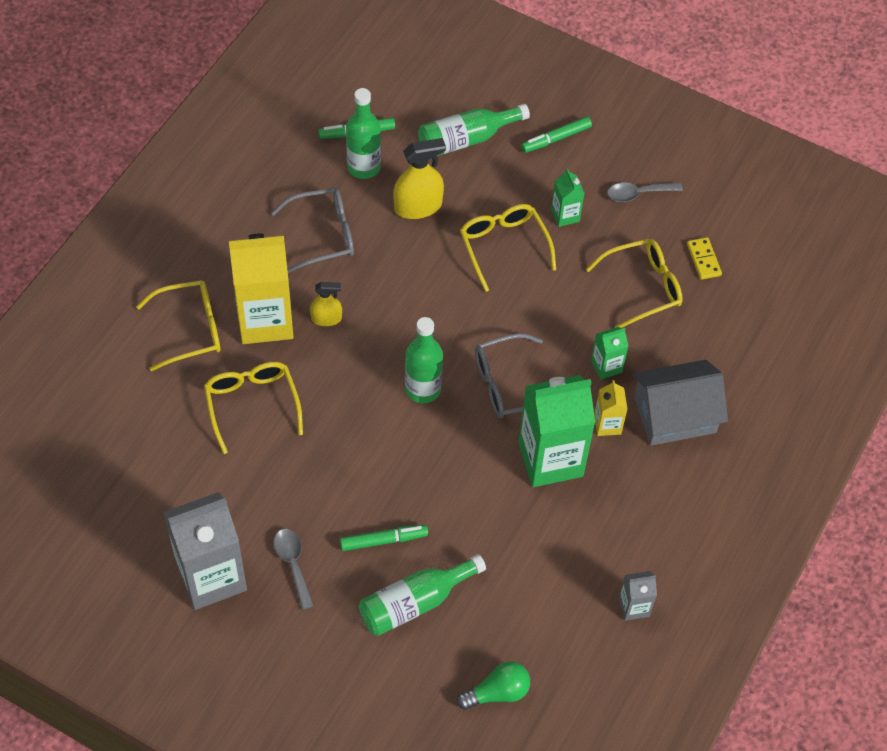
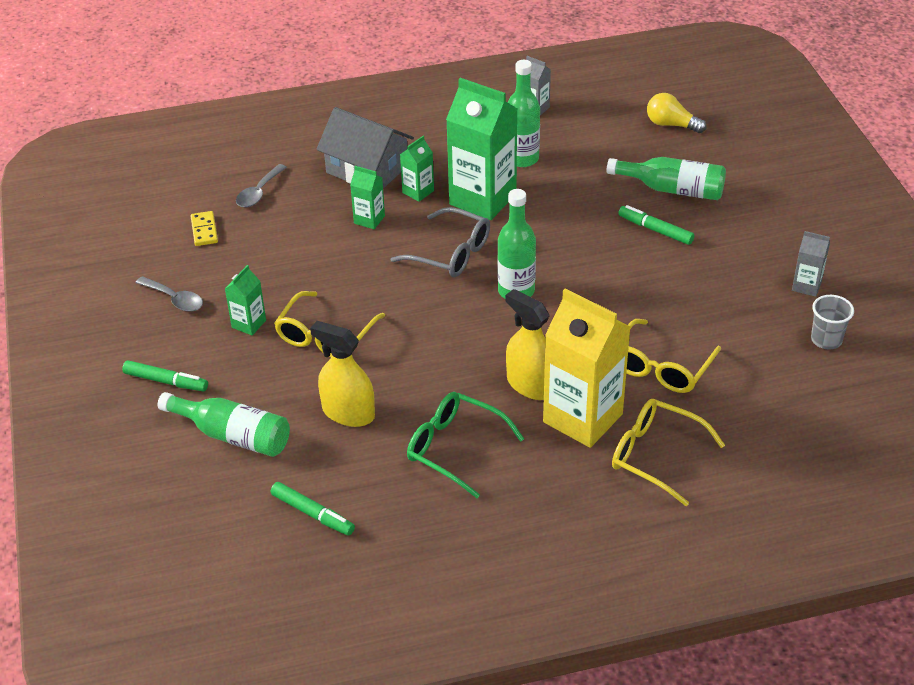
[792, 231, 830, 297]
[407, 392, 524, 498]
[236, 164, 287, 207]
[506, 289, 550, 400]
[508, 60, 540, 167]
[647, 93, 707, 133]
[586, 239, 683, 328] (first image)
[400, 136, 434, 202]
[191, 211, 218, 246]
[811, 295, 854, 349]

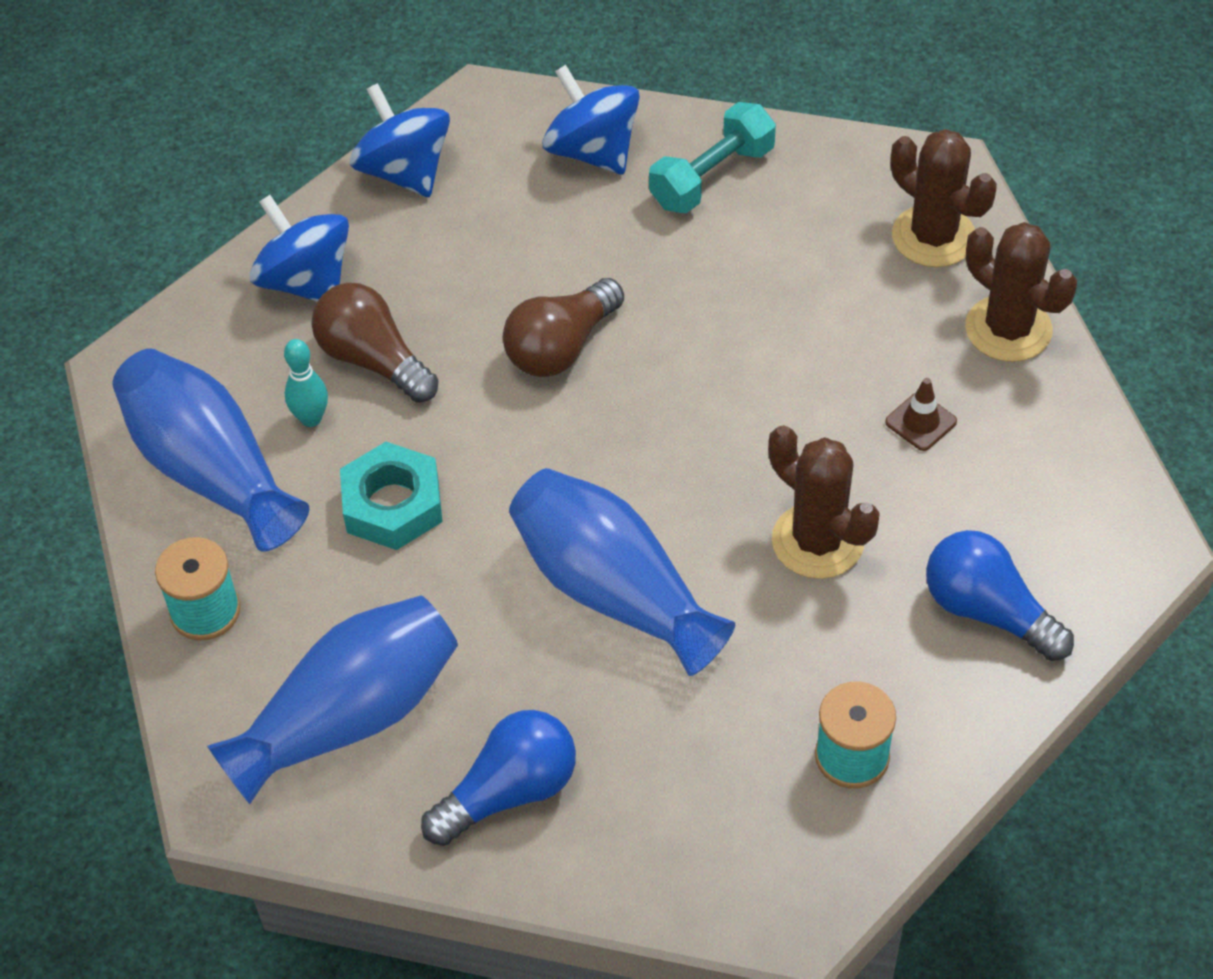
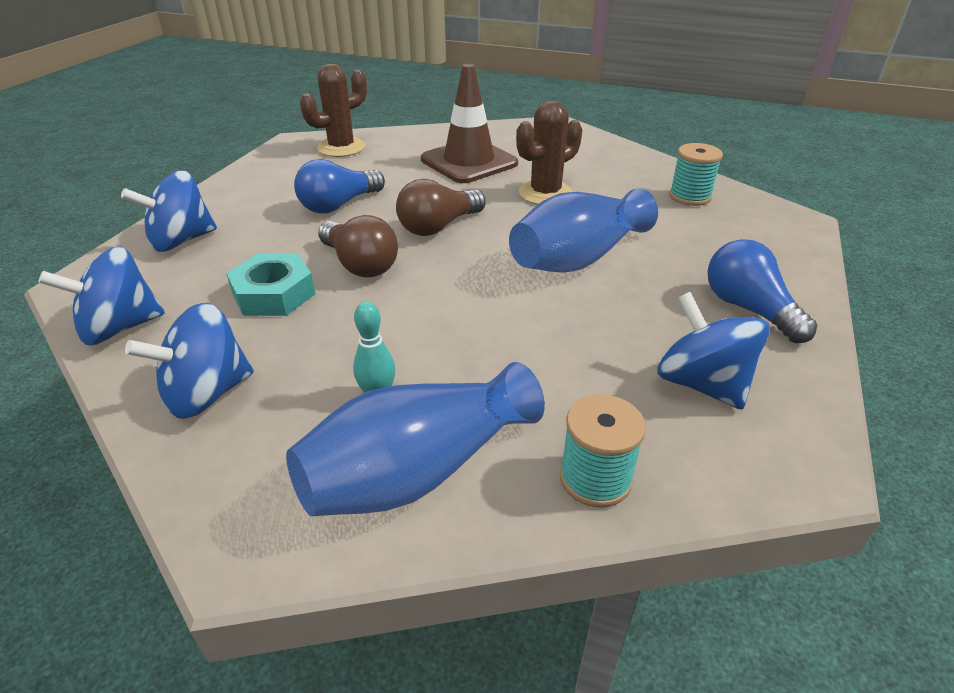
[657, 292, 770, 410]
[396, 179, 486, 236]
[226, 254, 315, 316]
[649, 102, 776, 213] (first image)
[421, 64, 518, 183]
[294, 159, 385, 214]
[965, 222, 1077, 362] (first image)

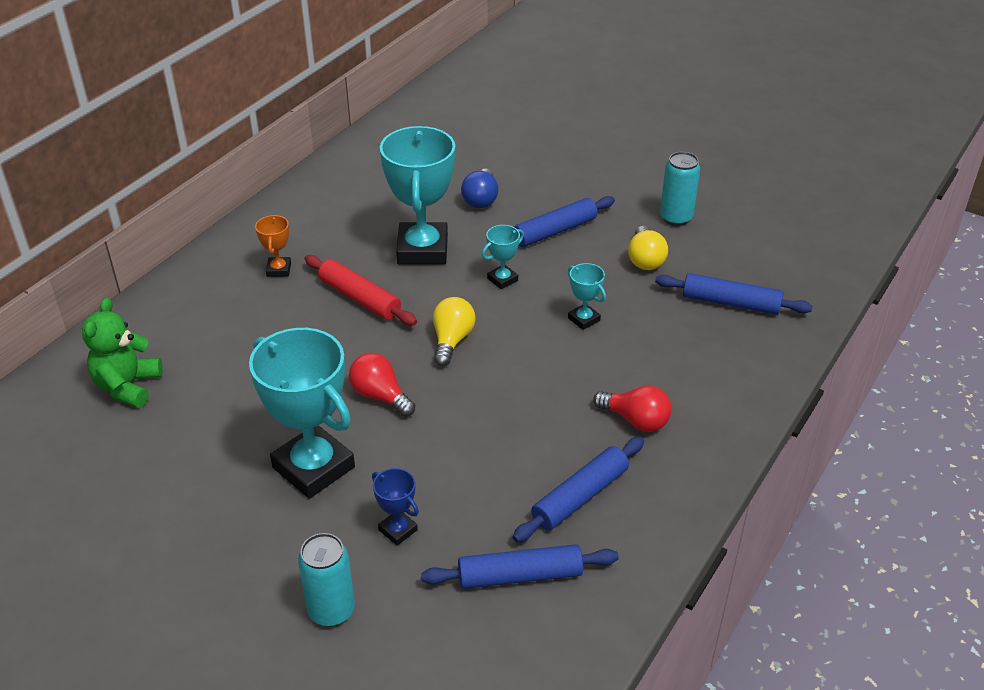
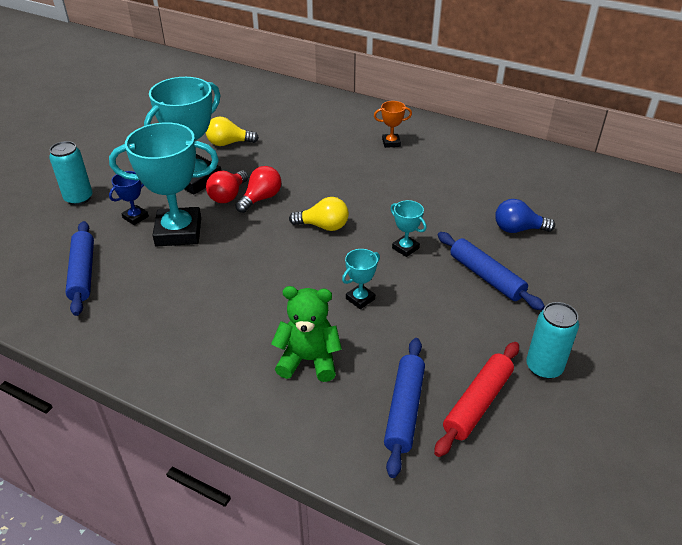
[271, 286, 342, 382]
[434, 342, 519, 457]
[109, 122, 219, 246]
[513, 437, 644, 542] (first image)
[206, 170, 248, 203]
[206, 116, 259, 146]

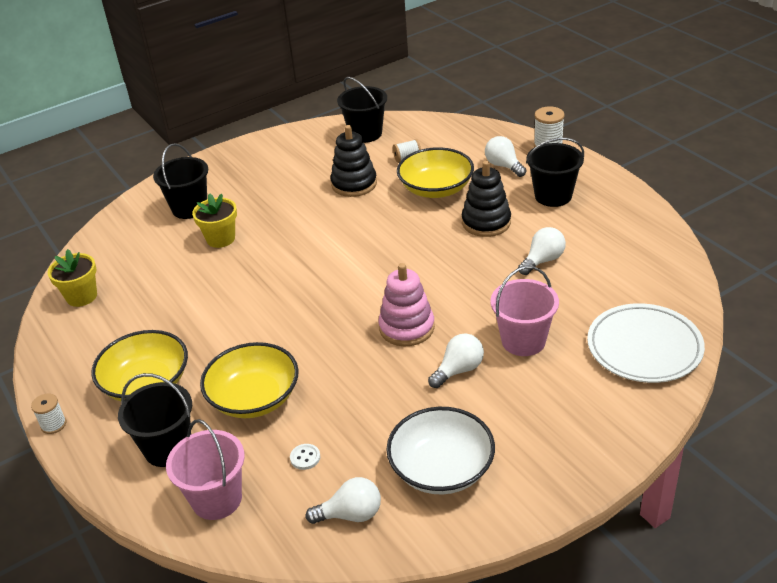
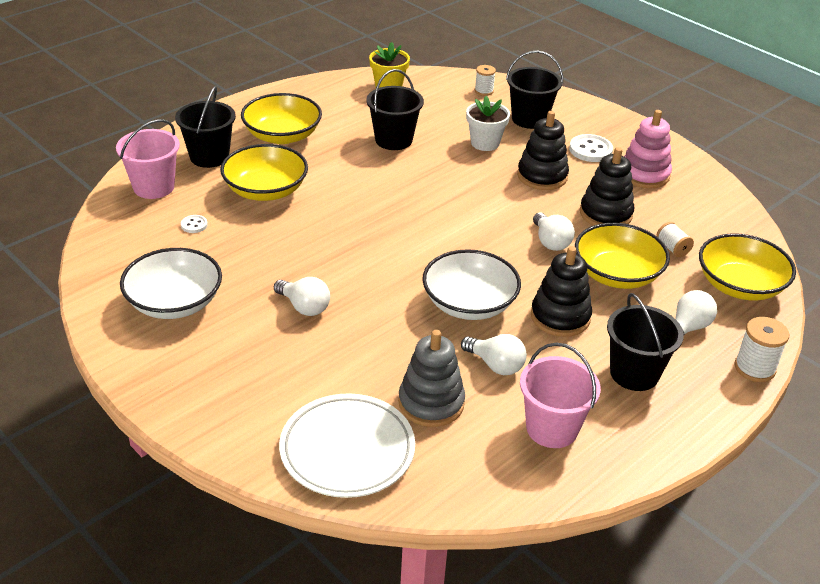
[475, 65, 496, 96]
[466, 96, 510, 151]
[533, 213, 575, 251]
[366, 69, 424, 150]
[624, 110, 672, 188]
[520, 342, 601, 448]
[398, 330, 465, 427]
[422, 249, 521, 320]
[517, 111, 569, 190]
[569, 134, 613, 162]
[699, 233, 796, 301]

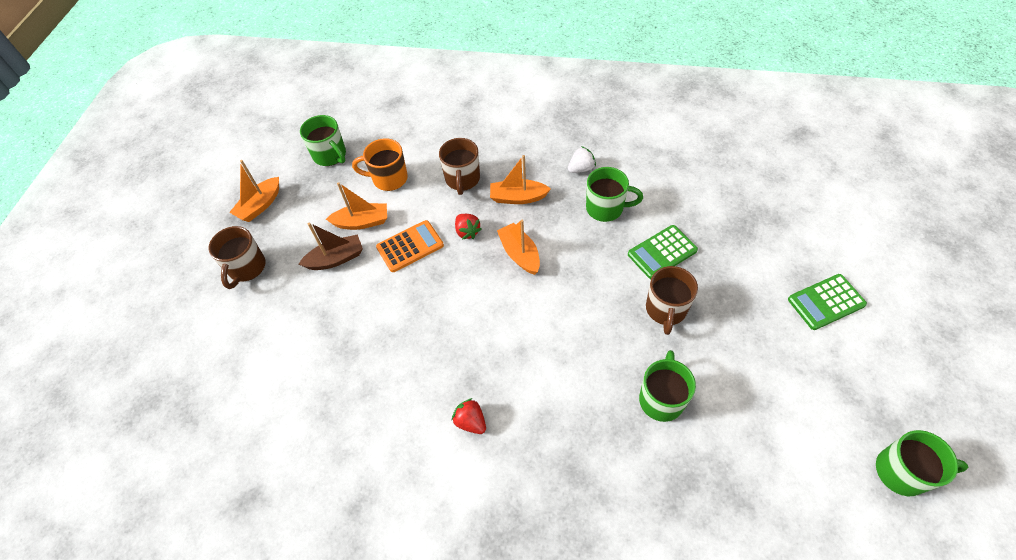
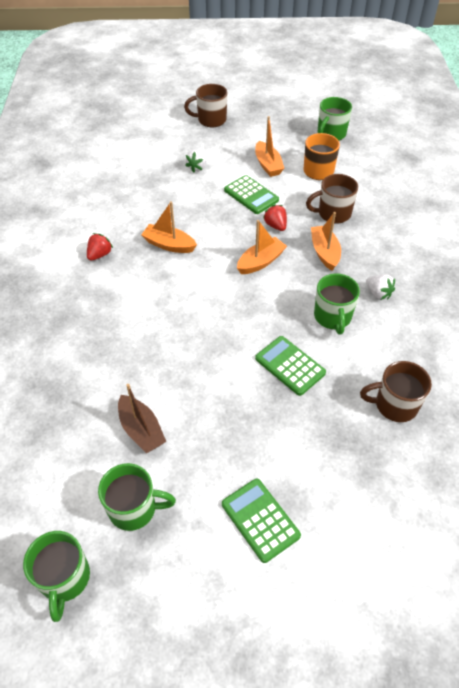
[141, 201, 197, 253]
[118, 384, 166, 453]
[224, 175, 279, 214]
[263, 205, 287, 231]
[98, 463, 176, 531]
[360, 361, 432, 422]
[185, 150, 206, 173]

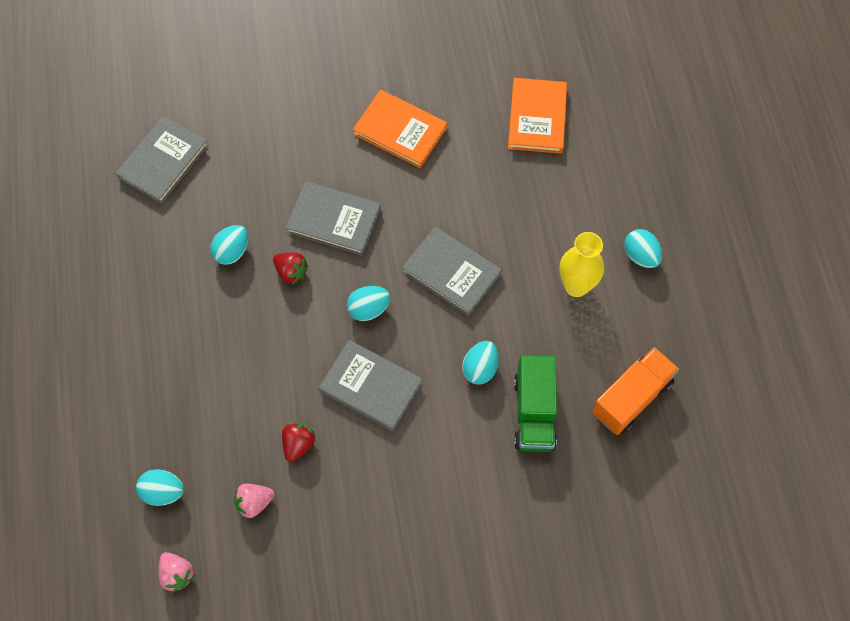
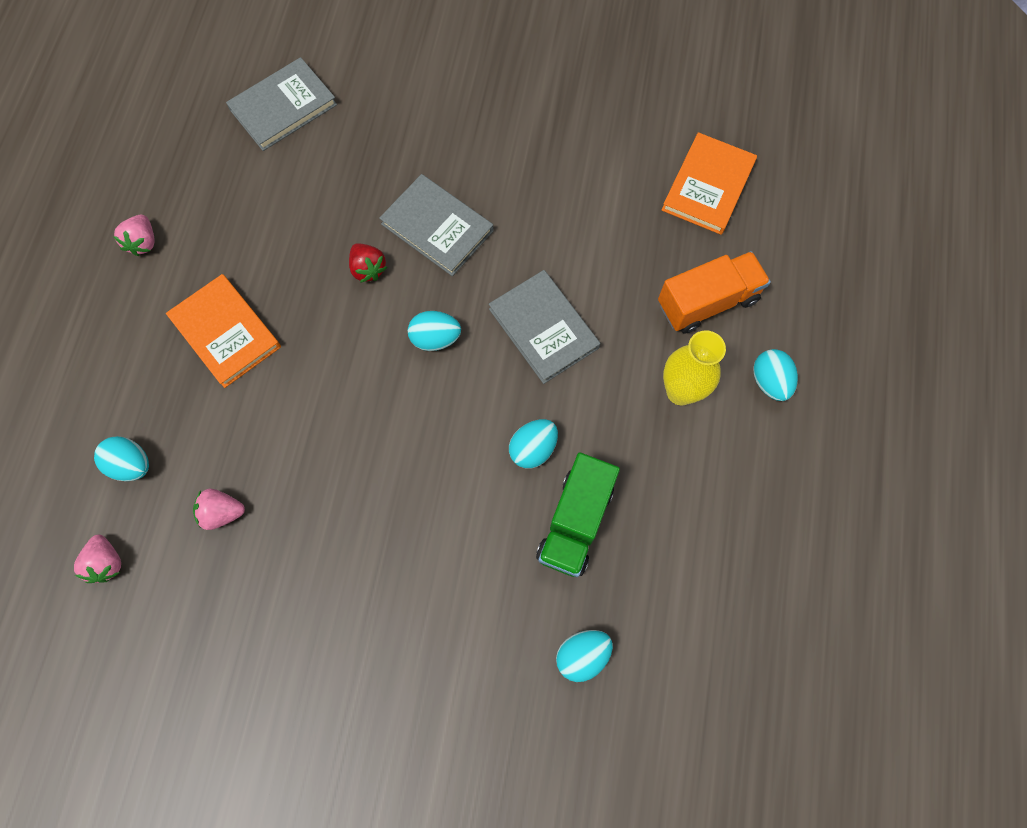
[556, 630, 613, 682]
[282, 423, 315, 462] (first image)
[319, 340, 422, 431] (first image)
[166, 274, 281, 388]
[658, 251, 771, 334]
[113, 215, 155, 256]

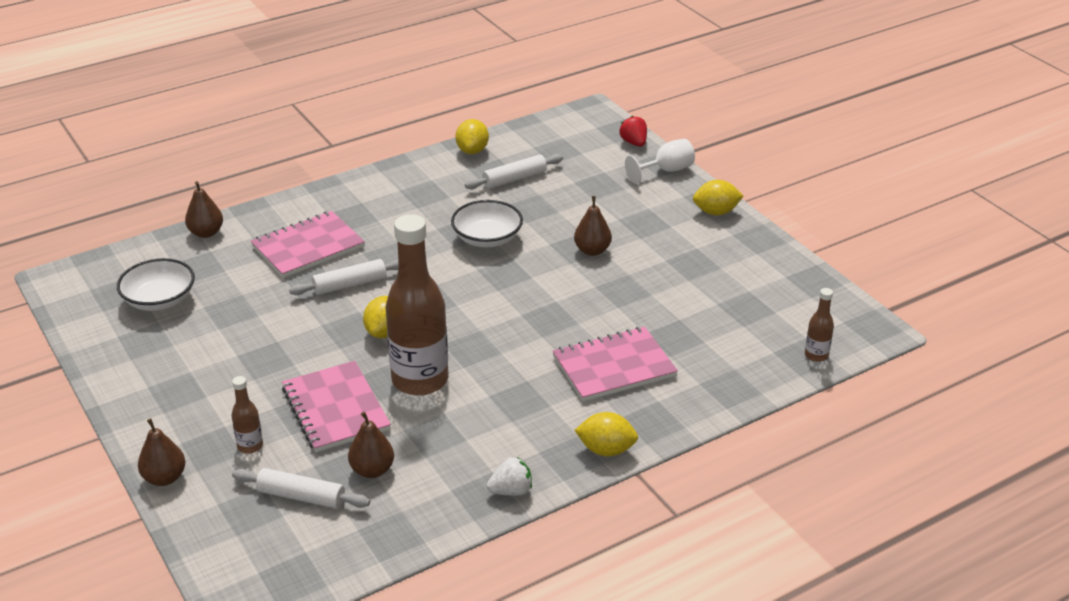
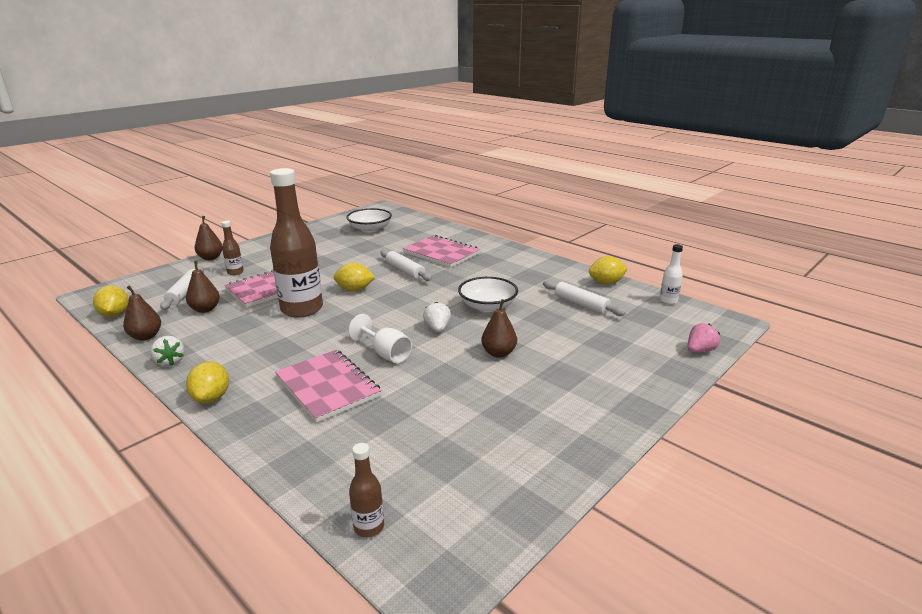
[123, 285, 161, 341]
[688, 323, 720, 353]
[348, 314, 412, 363]
[93, 285, 129, 317]
[423, 302, 451, 332]
[660, 244, 683, 304]

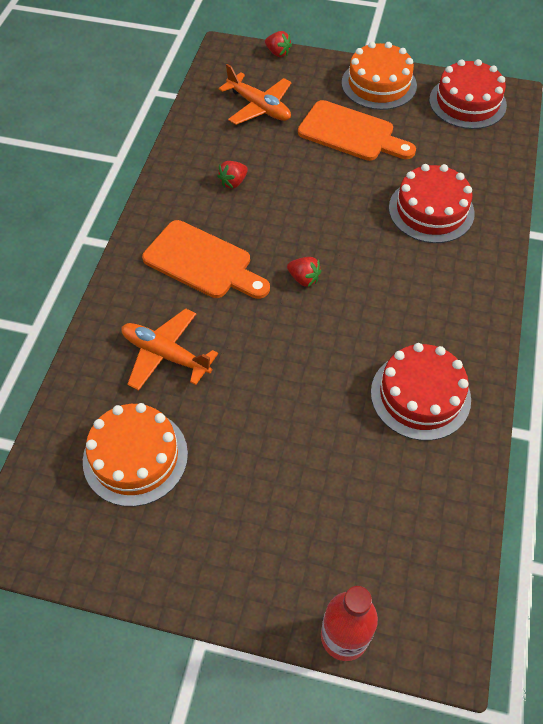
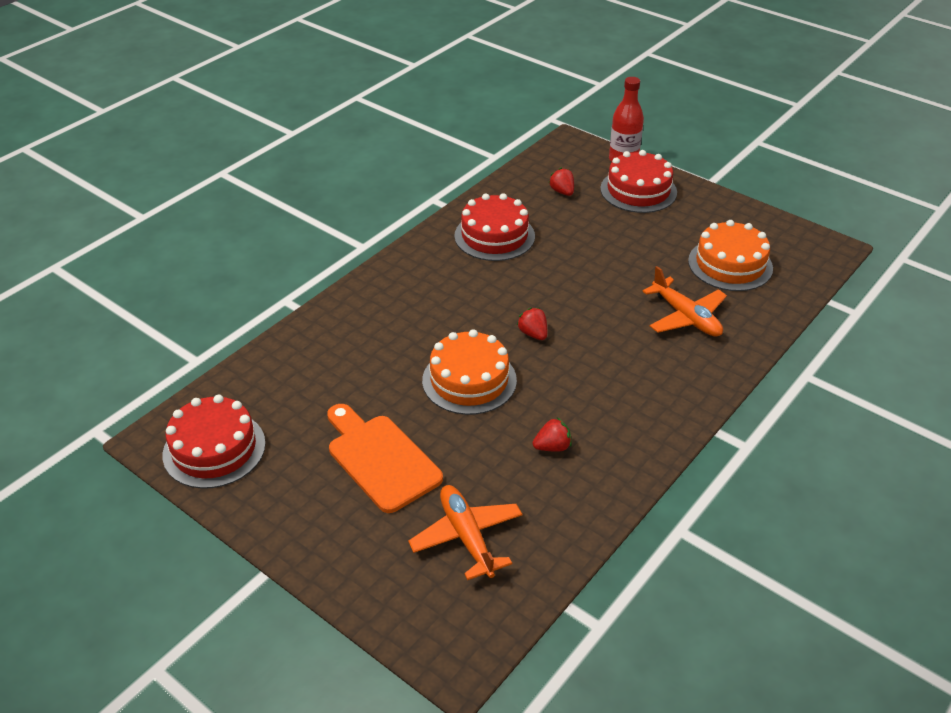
[142, 220, 270, 299] (first image)
[548, 168, 574, 196]
[422, 329, 517, 415]
[600, 150, 677, 213]

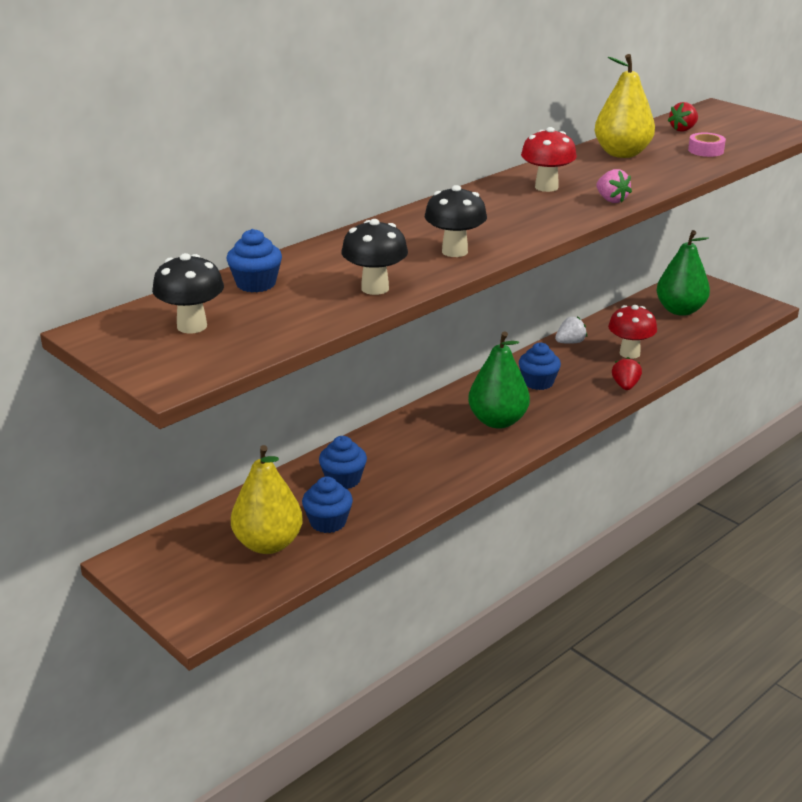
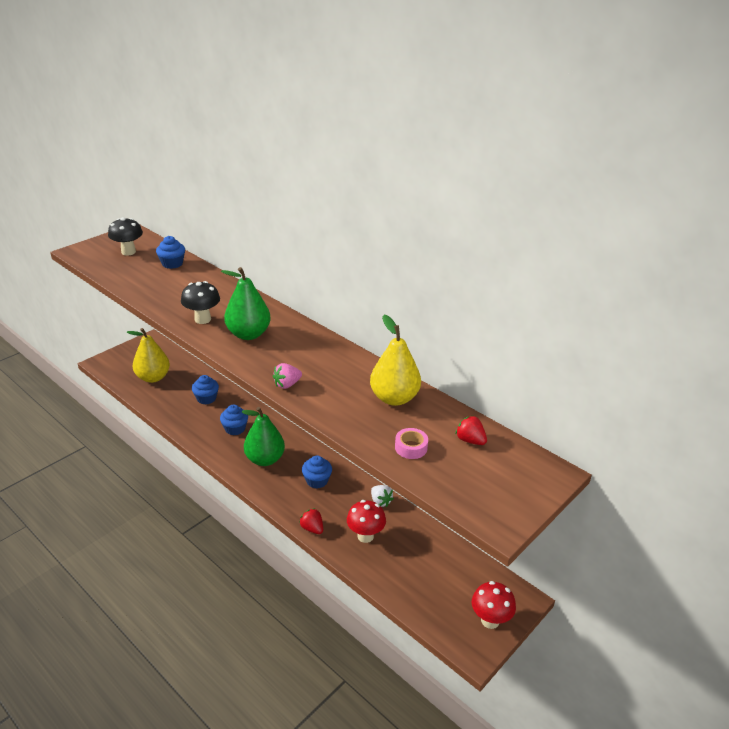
[220, 404, 248, 435]
[341, 219, 408, 295] (first image)
[472, 581, 516, 629]
[299, 508, 323, 534]
[221, 267, 271, 340]

